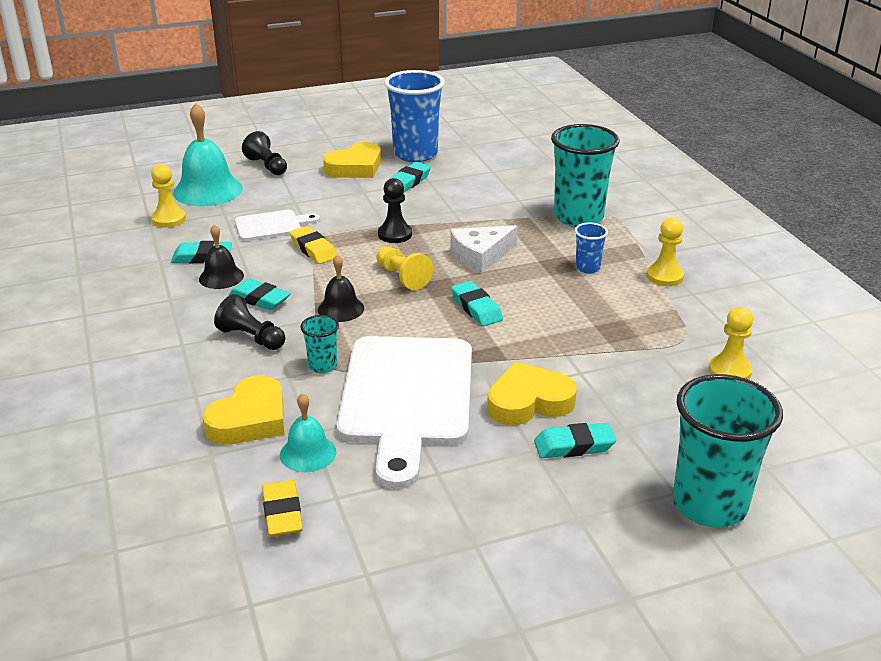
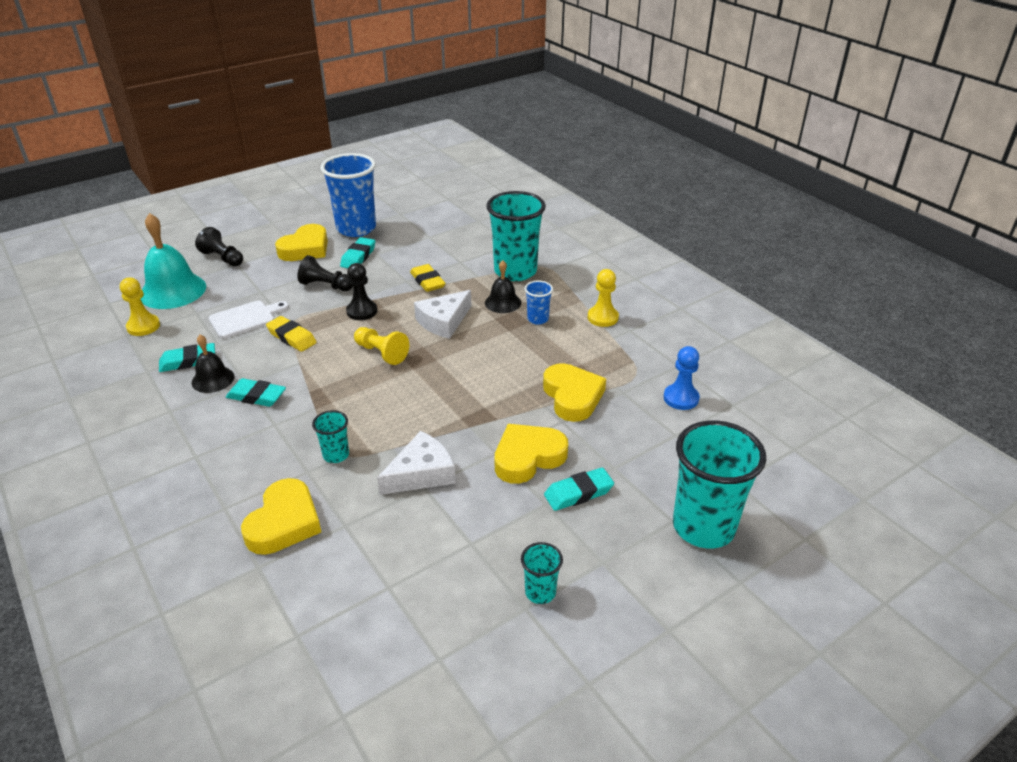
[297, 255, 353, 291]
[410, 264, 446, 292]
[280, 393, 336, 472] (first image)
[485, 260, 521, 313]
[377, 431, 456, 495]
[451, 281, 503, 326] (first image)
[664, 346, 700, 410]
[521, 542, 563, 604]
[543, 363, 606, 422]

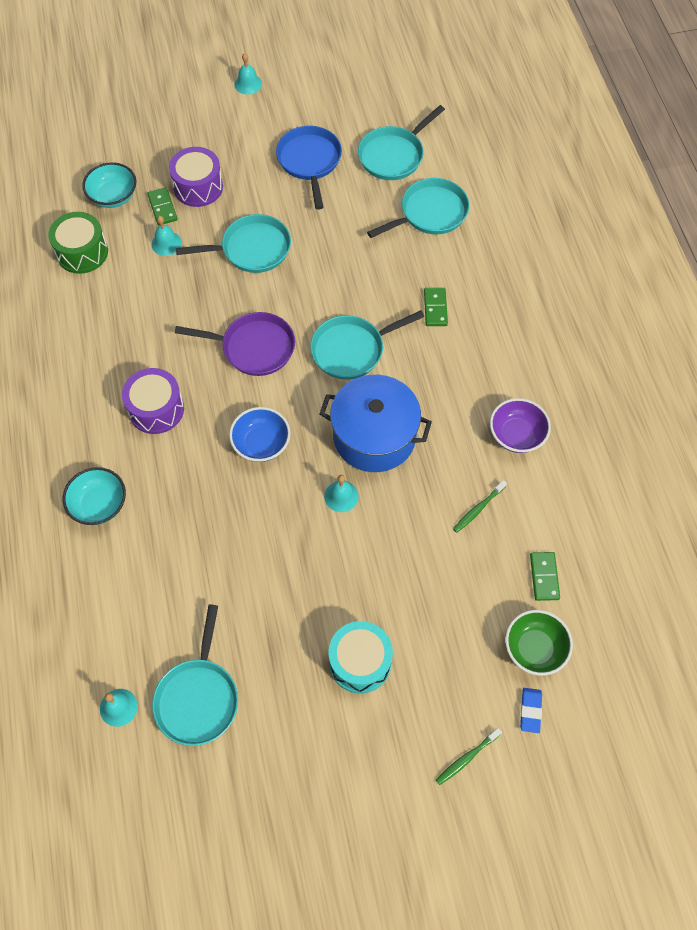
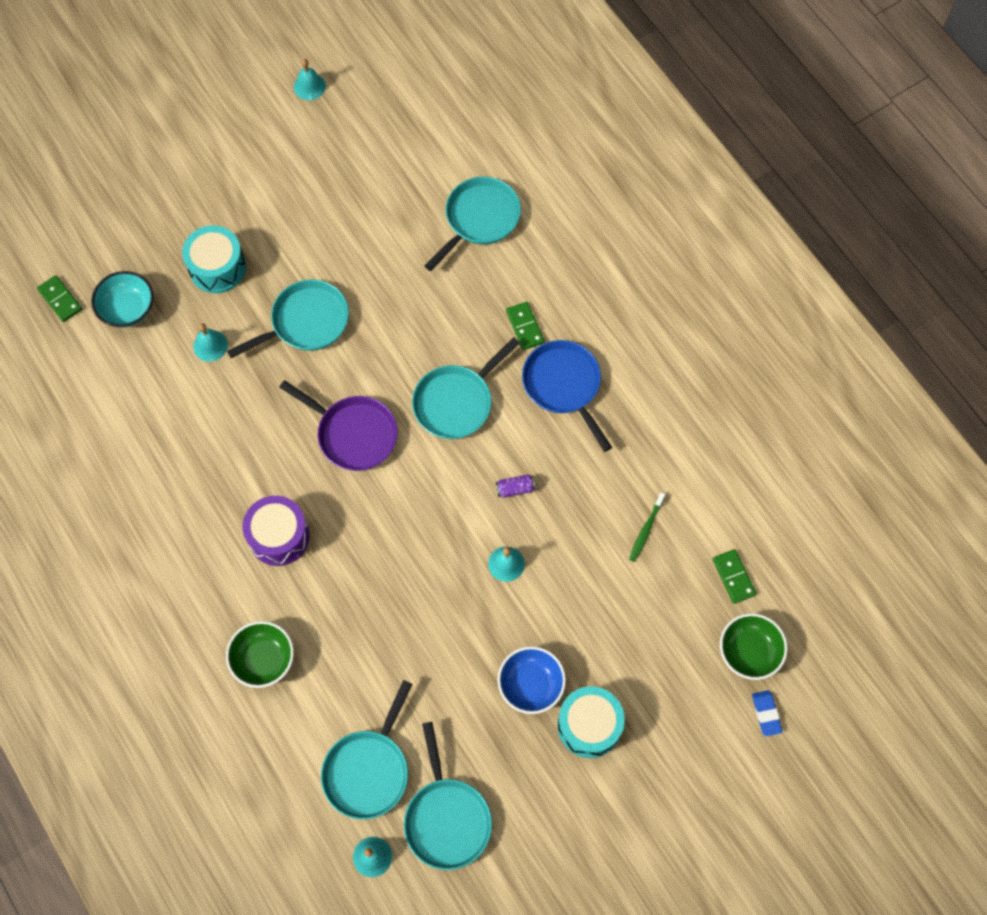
[48, 212, 108, 274] (first image)
[226, 621, 294, 688]
[37, 275, 82, 322]
[182, 225, 246, 293]
[279, 380, 398, 471]
[497, 646, 566, 714]
[294, 59, 326, 100]
[522, 340, 612, 452]
[496, 474, 535, 498]
[321, 680, 412, 819]
[436, 728, 502, 785] (first image)
[490, 398, 551, 453] (first image)

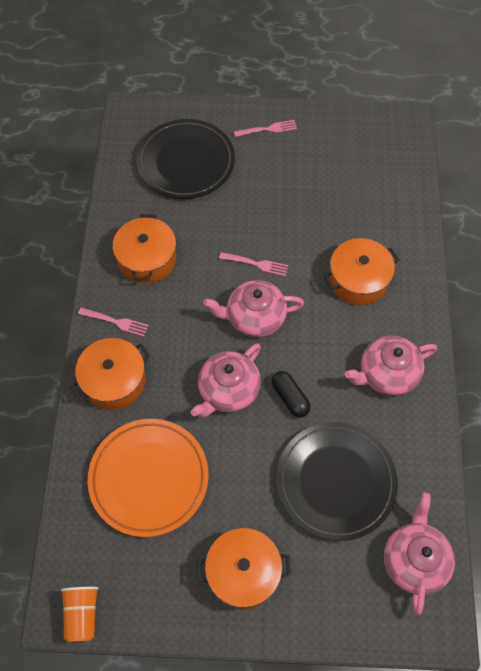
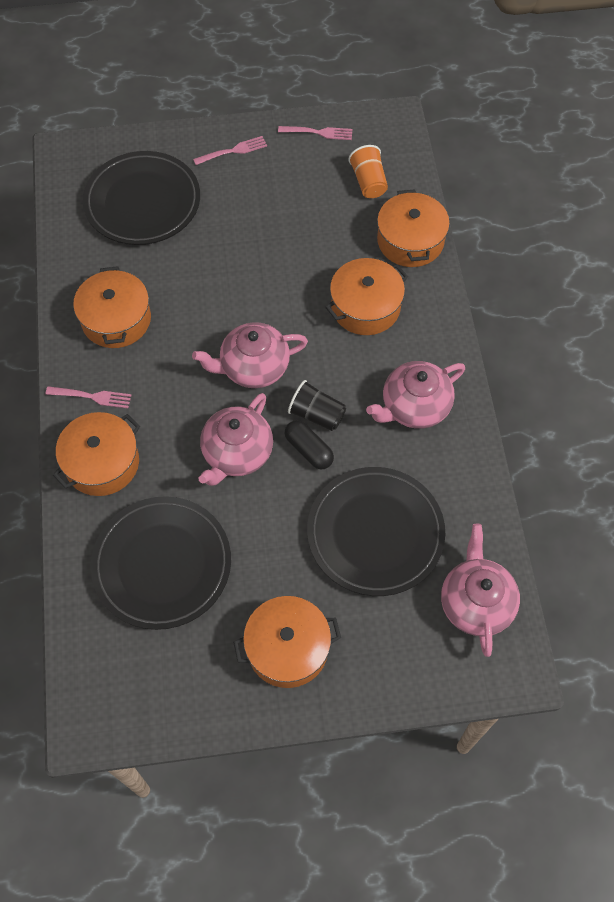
[348, 145, 388, 198]
[91, 496, 231, 630]
[278, 126, 353, 140]
[288, 380, 346, 431]
[377, 189, 450, 267]

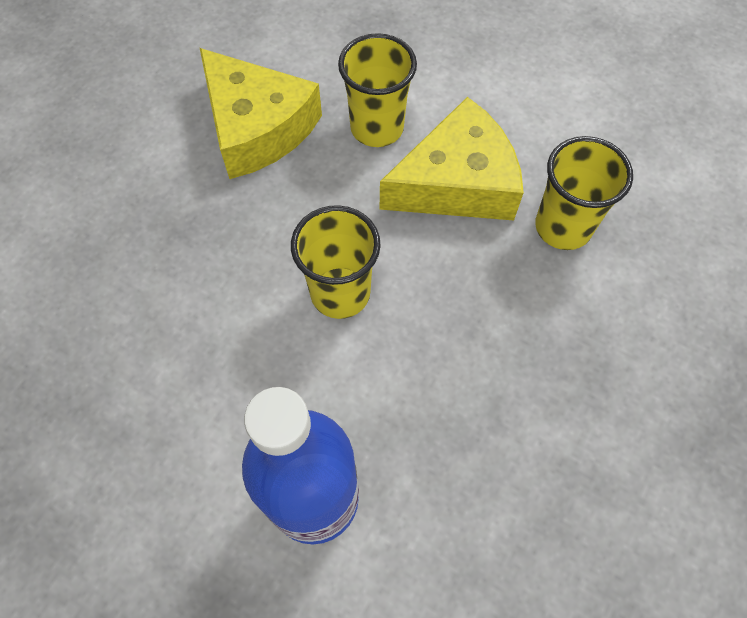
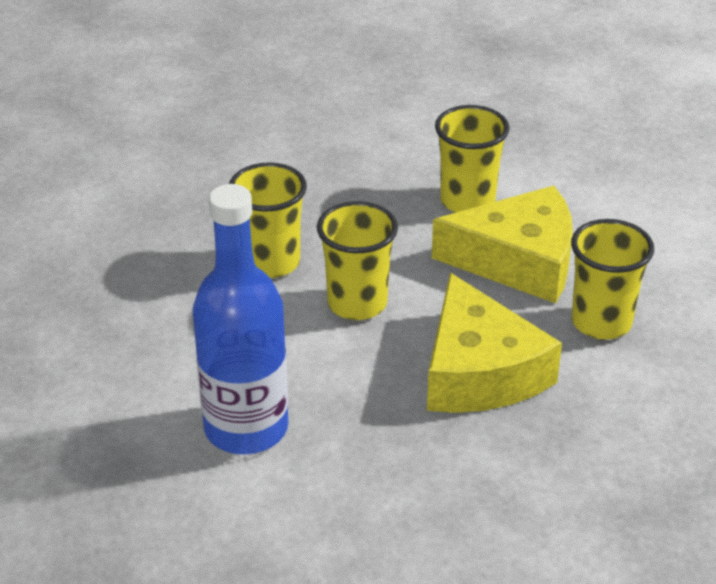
[427, 273, 562, 413]
[229, 162, 307, 278]

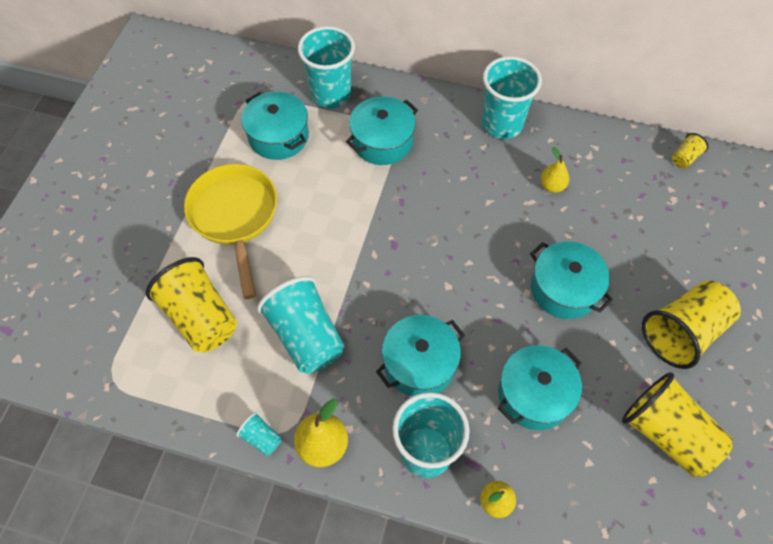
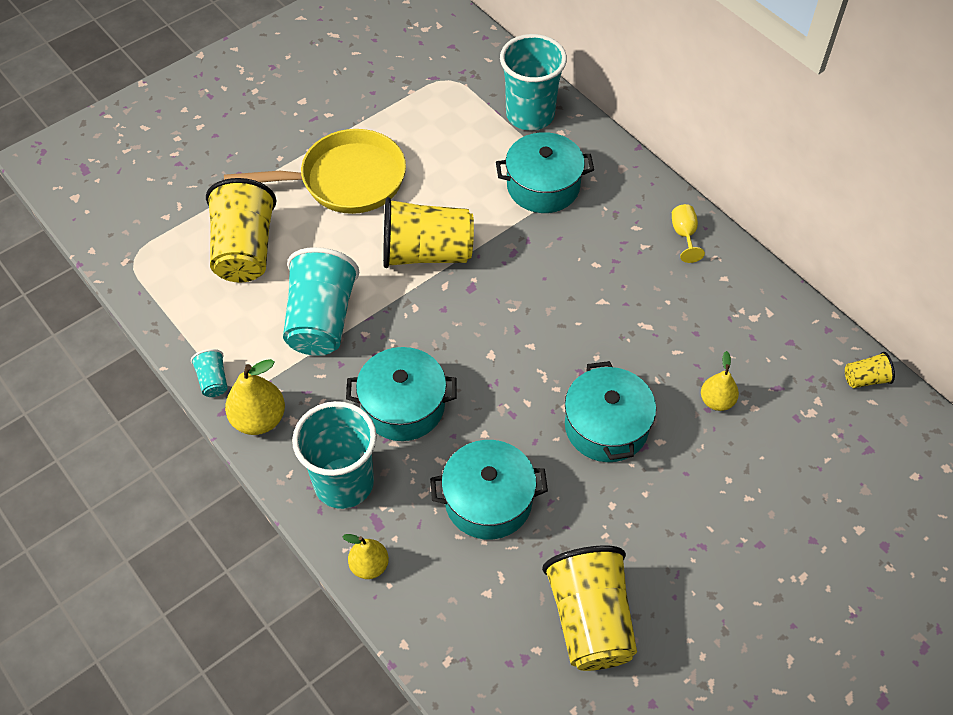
[224, 129, 406, 214]
[241, 91, 309, 160] (first image)
[672, 204, 705, 263]
[701, 351, 739, 411]
[383, 197, 474, 268]

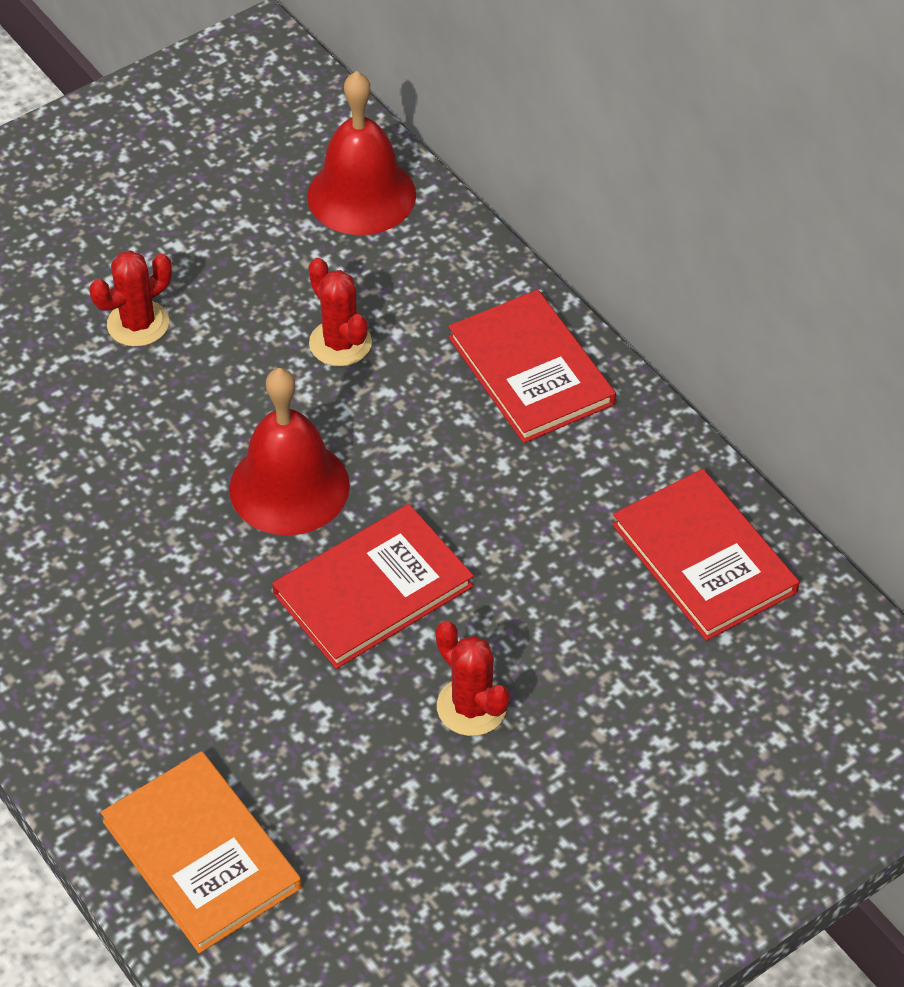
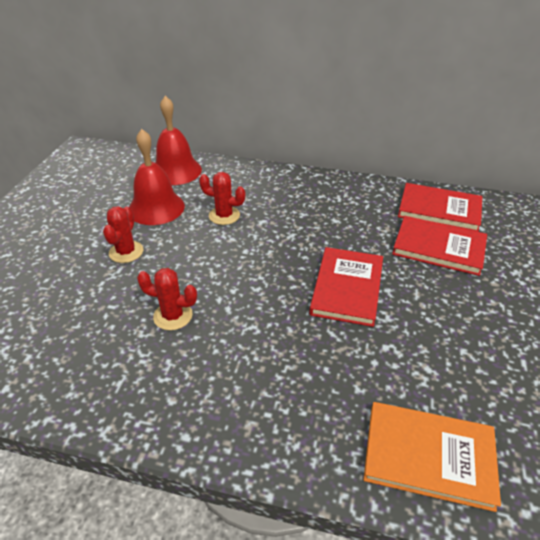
[129, 129, 185, 225]
[137, 268, 197, 330]
[392, 216, 487, 276]

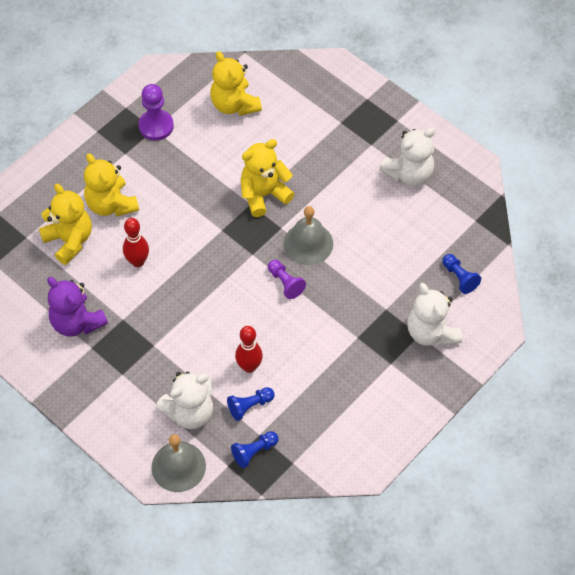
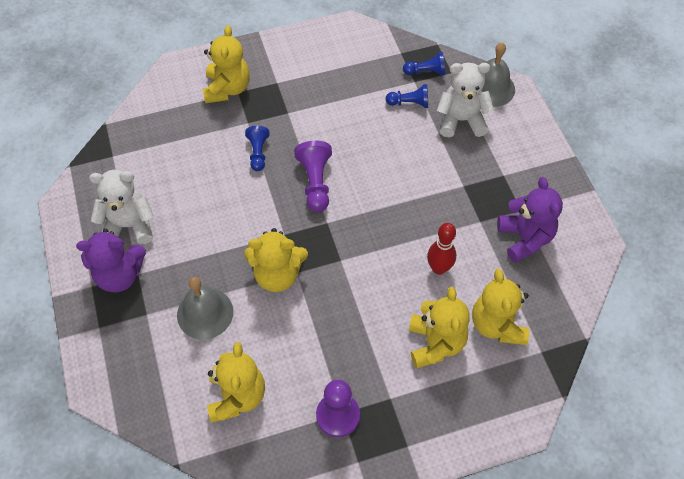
[235, 326, 263, 373] (first image)
[294, 140, 332, 212]
[177, 277, 233, 340]
[203, 25, 250, 103]
[245, 126, 269, 171]
[76, 229, 146, 292]

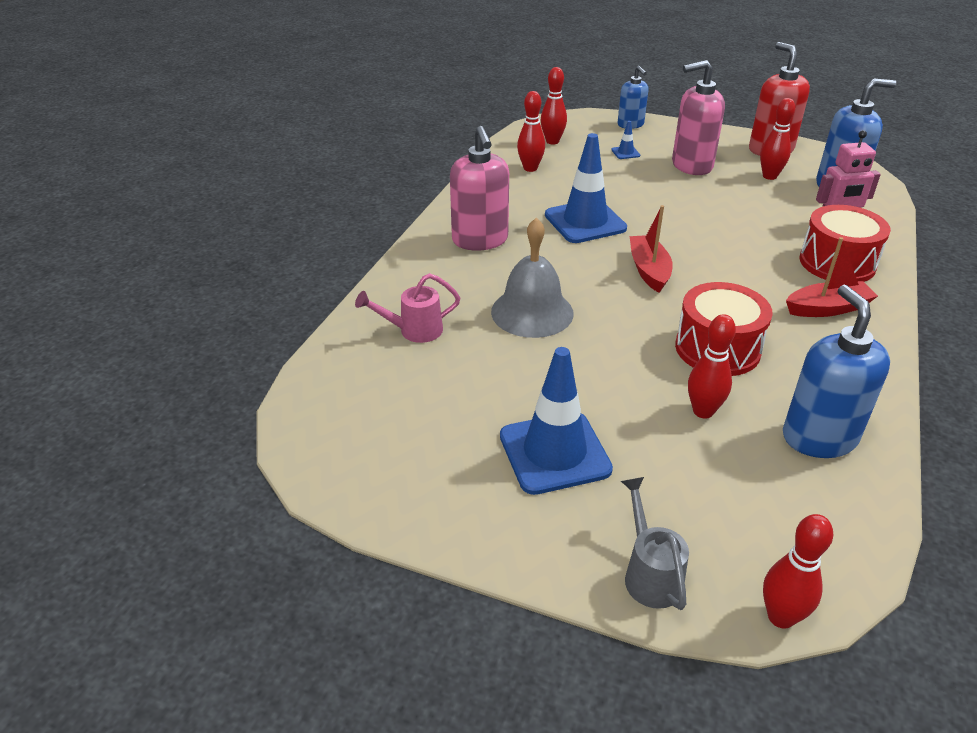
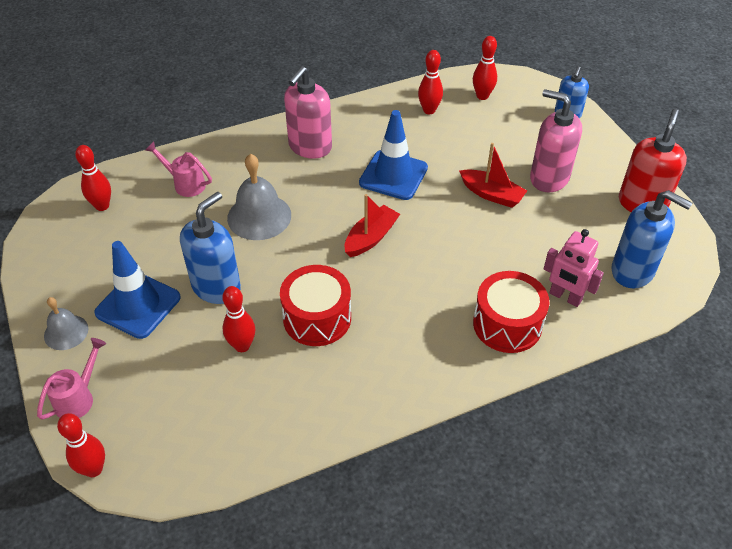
[612, 121, 640, 159] (first image)
[37, 338, 106, 420]
[75, 145, 111, 211]
[180, 192, 241, 304]
[459, 143, 527, 208]
[44, 297, 88, 350]

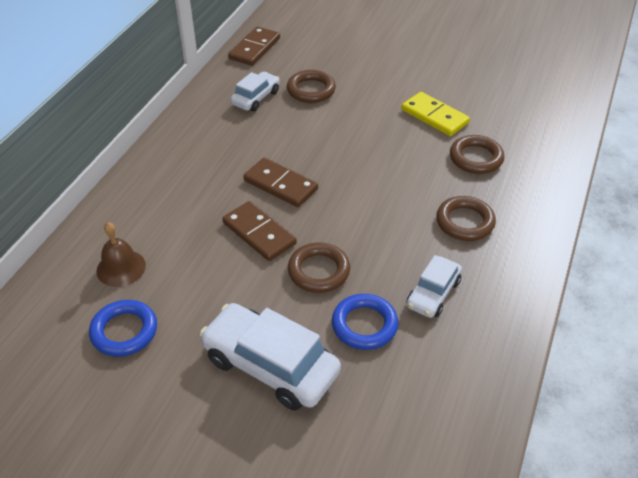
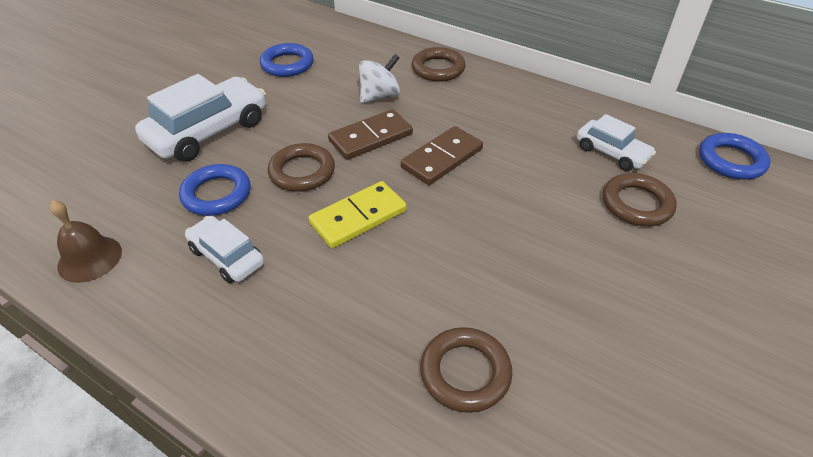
[50, 200, 122, 283]
[699, 133, 770, 180]
[309, 181, 407, 248]
[412, 47, 466, 82]
[359, 54, 400, 103]

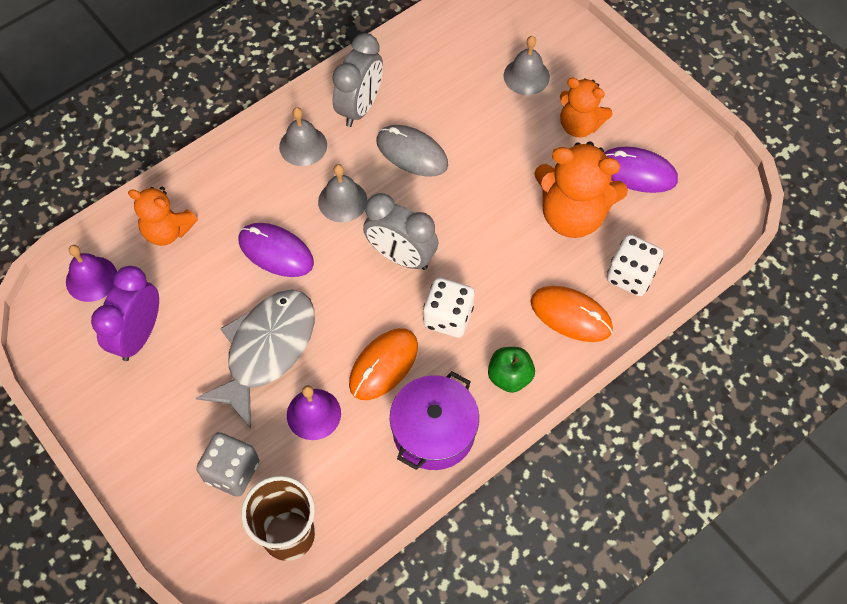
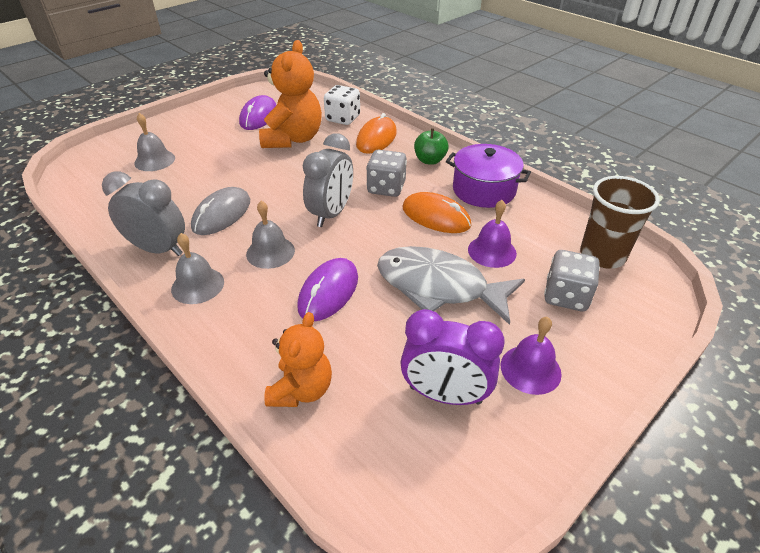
[501, 317, 562, 395]
[366, 150, 407, 197]
[560, 78, 612, 137] (first image)

